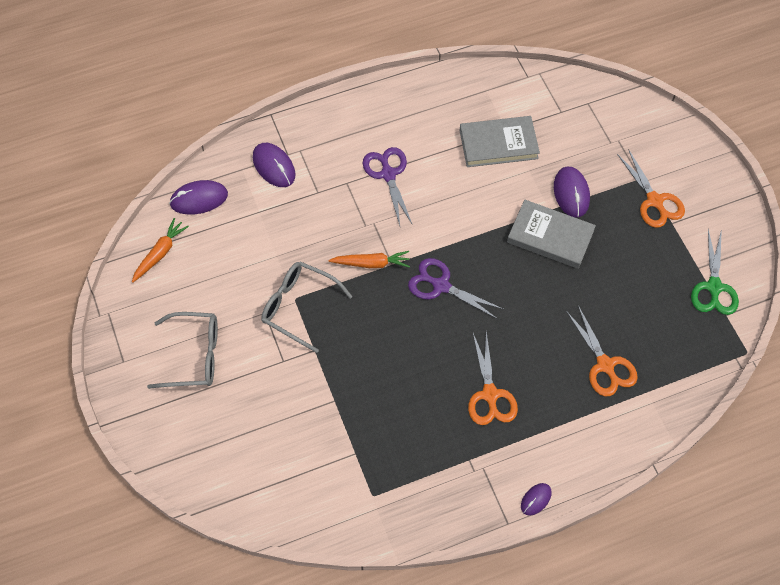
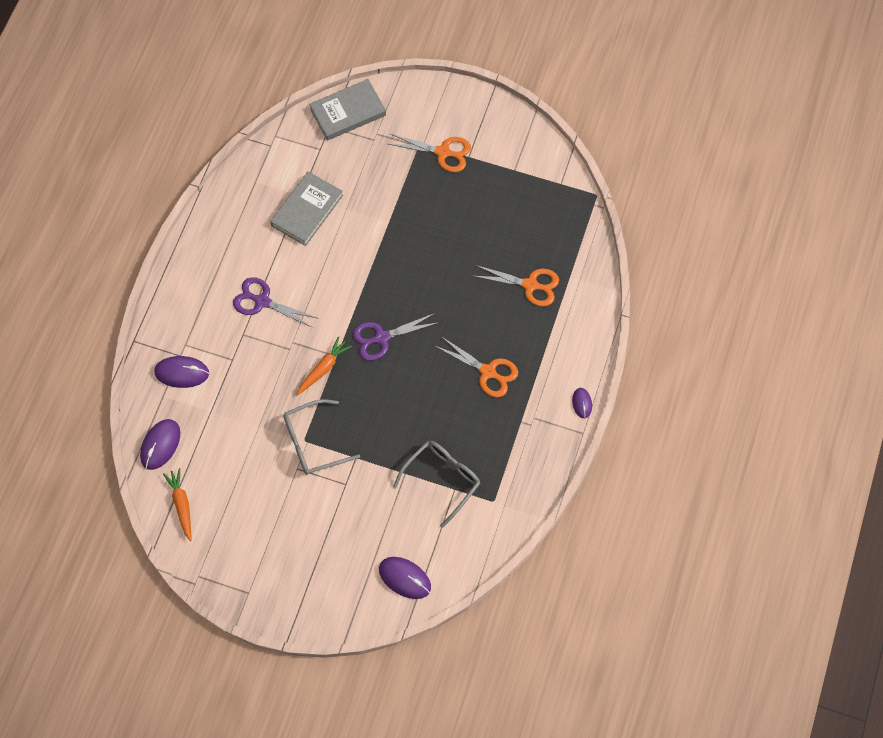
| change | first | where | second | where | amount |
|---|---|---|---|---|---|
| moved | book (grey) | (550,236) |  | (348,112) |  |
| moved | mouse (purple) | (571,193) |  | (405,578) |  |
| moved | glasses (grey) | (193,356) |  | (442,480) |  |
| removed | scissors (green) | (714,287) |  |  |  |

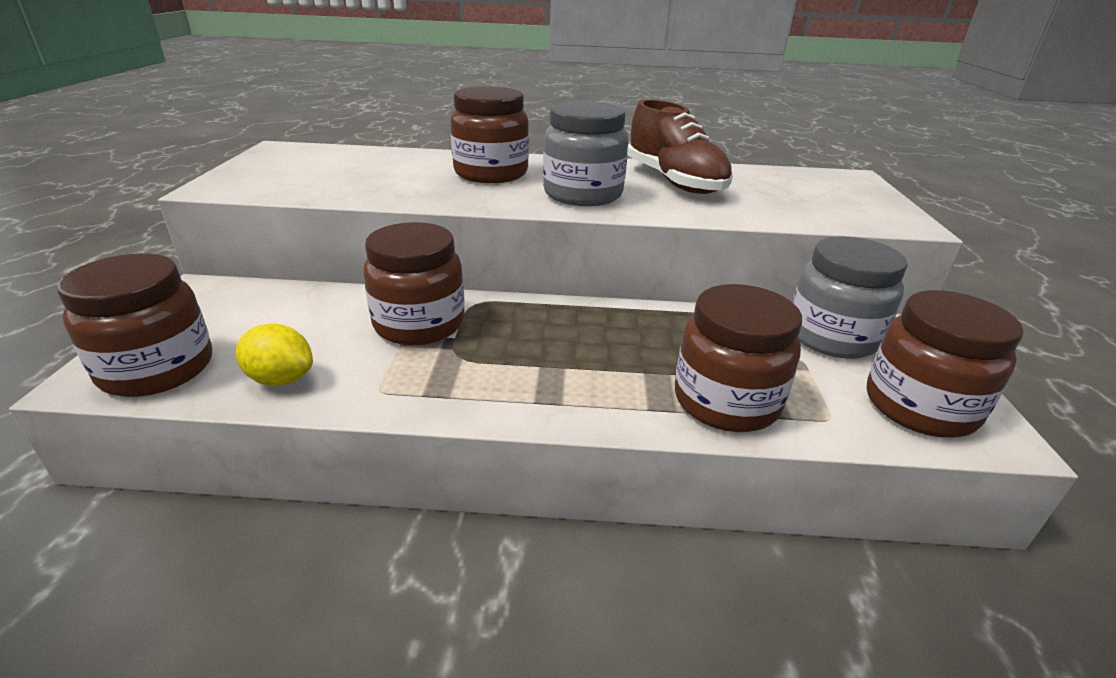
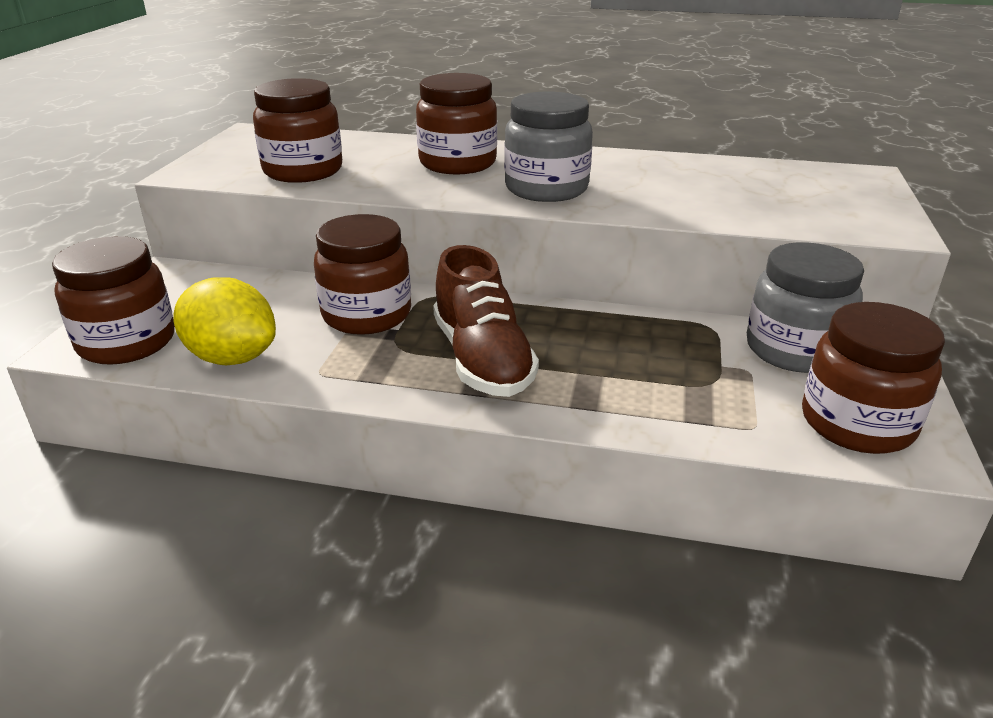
| change | first | where | second | where | amount |
|---|---|---|---|---|---|
| resized | lemon (yellow) | (281,379) |  | (232,357) | x1.51 |
| moved | jar (brown) | (726,401) |  | (303,171) |  |
| moved | shoe (brown) | (674,182) |  | (482,359) |  |

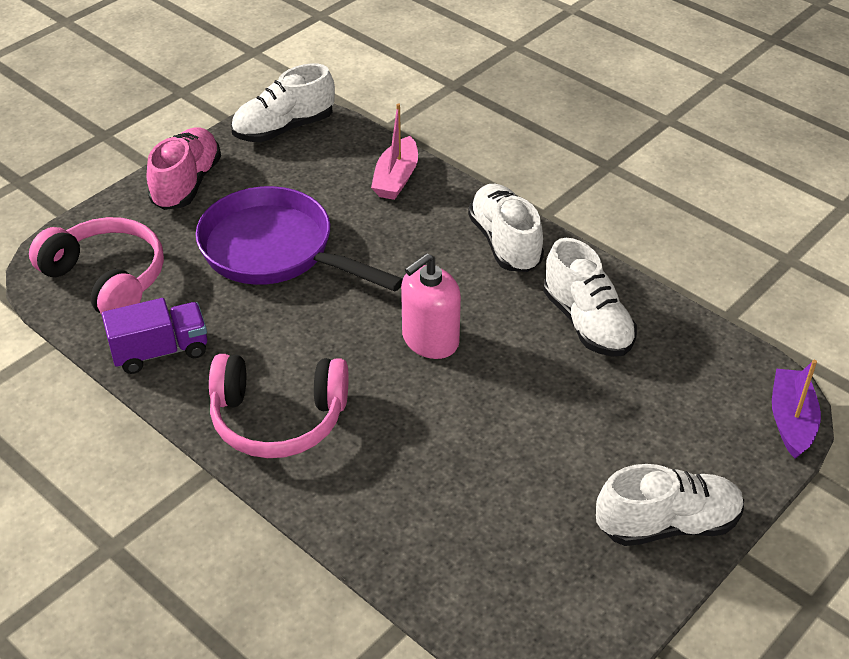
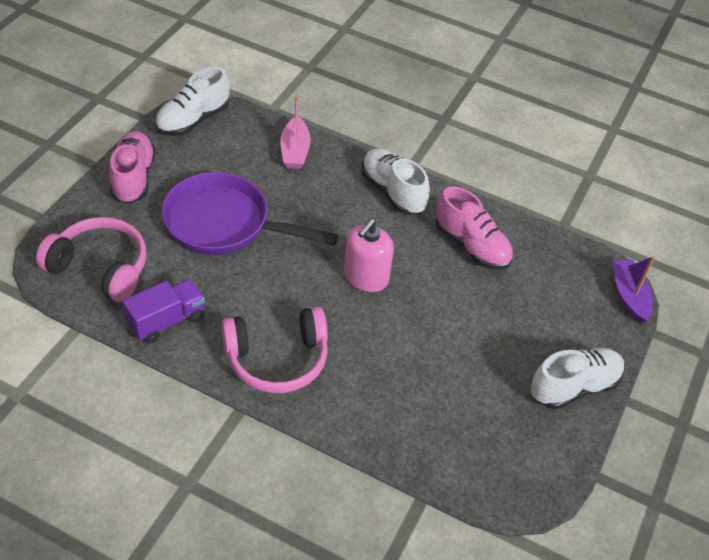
| change | first | where | second | where | amount |
|---|---|---|---|---|---|
| recoloured | shoe (white) | (587,323) | shoe (pink) | (471,246) |  |

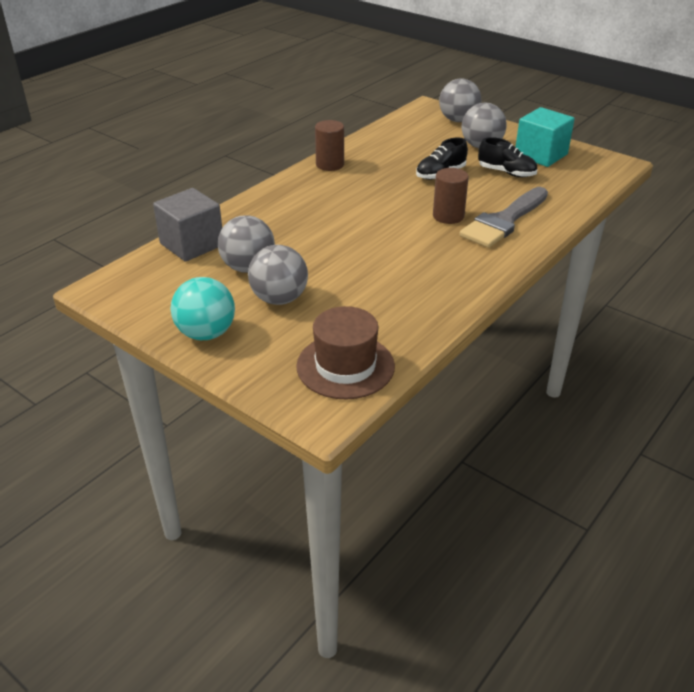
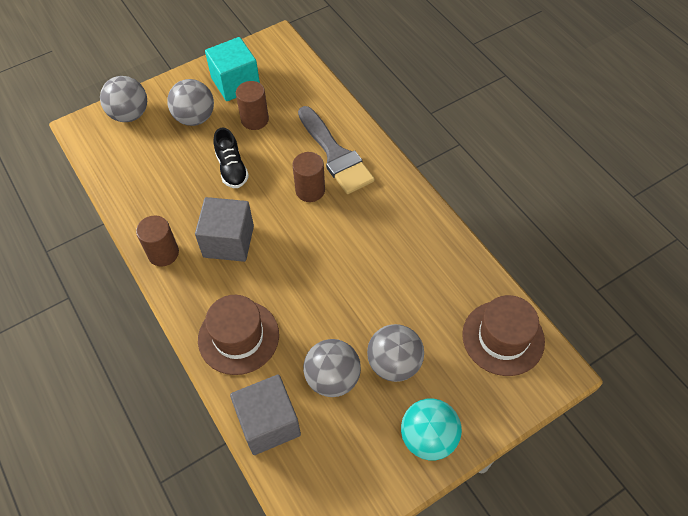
| change | first | where | second | where | amount |
|---|---|---|---|---|---|
| added |  |  | cube (grey) | (228,241) |  |
| added |  |  | hat (brown) | (238,337) |  |
| replaced | shoe (black) | (506,173) | cylinder (brown) | (255,120) |  |

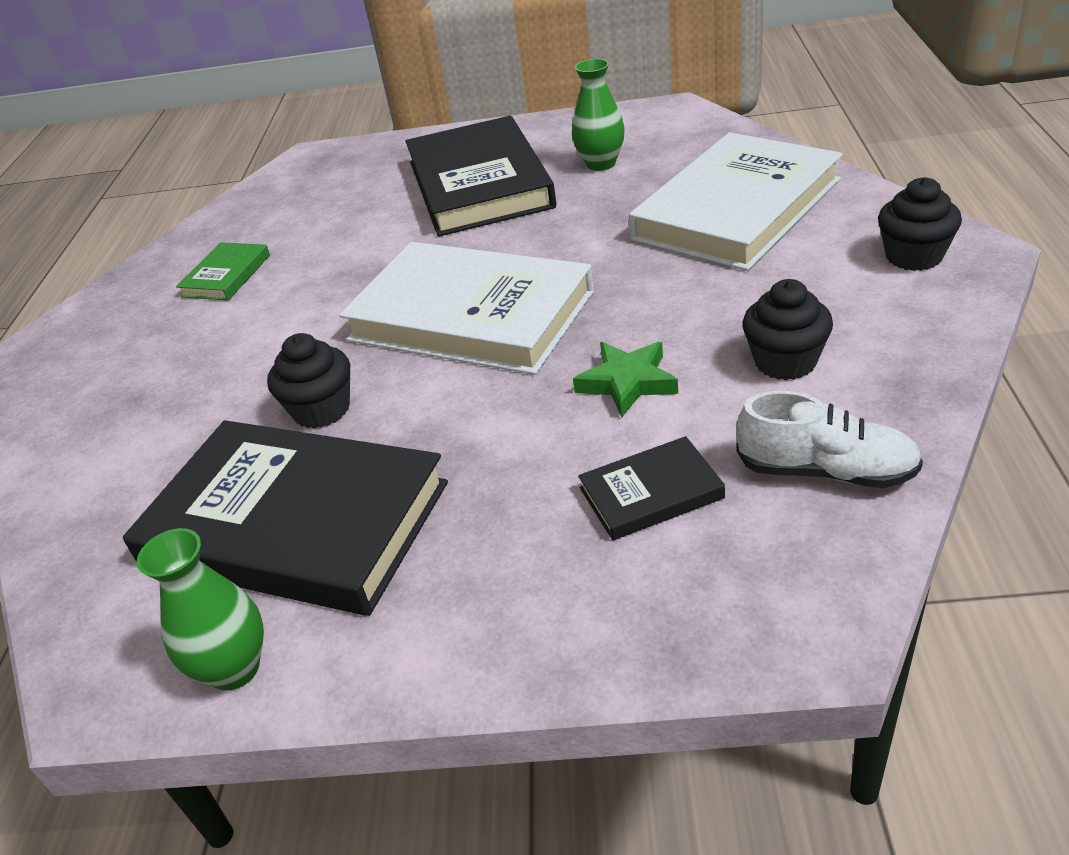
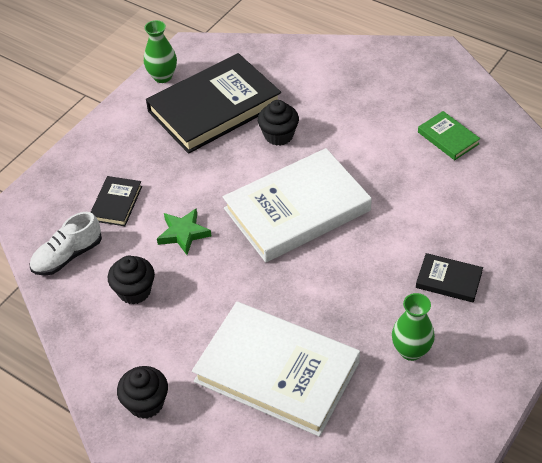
| change | first | where | second | where | amount |
|---|---|---|---|---|---|
| turned | book (white) | (736,209) |  | (277,371) | 45 degrees counterclockwise |
| resized | book (black) | (479,184) |  | (448,280) | x0.45 |

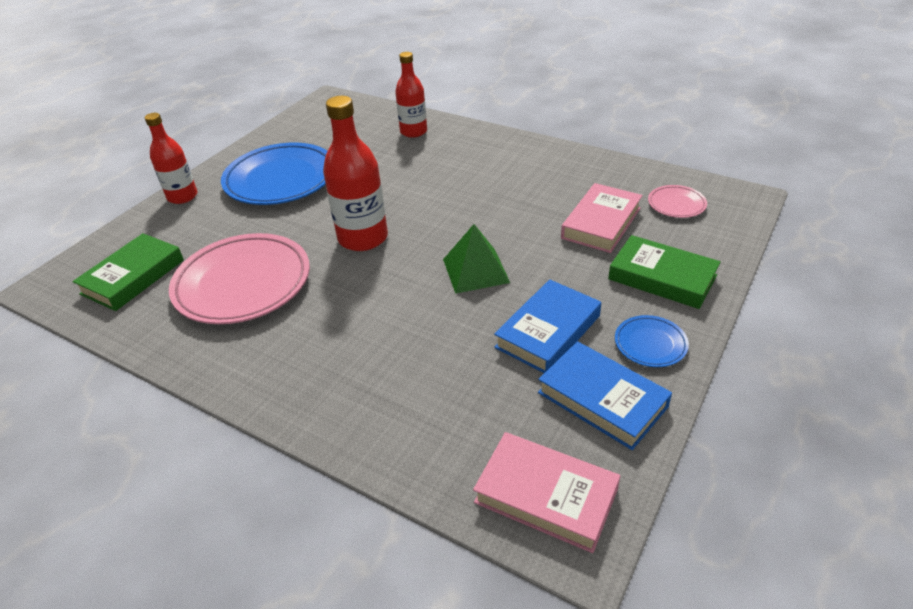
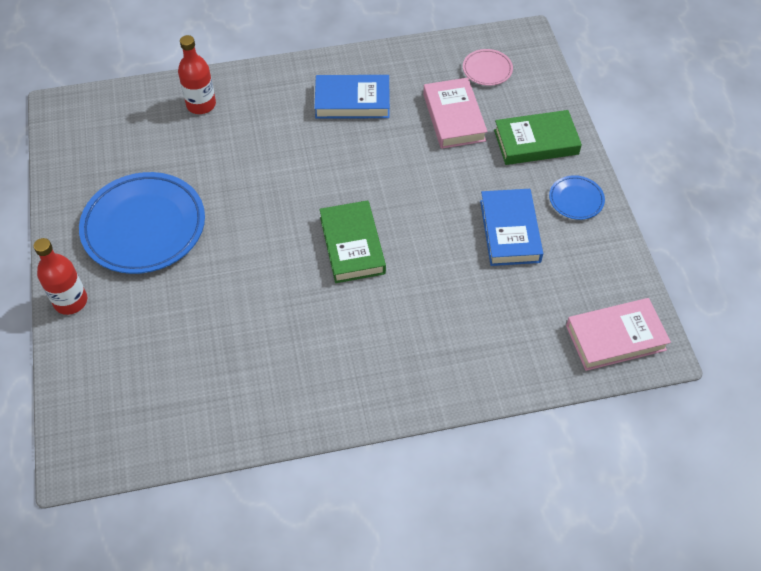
| change | first | where | second | where | amount |
|---|---|---|---|---|---|
| moved | book (blue) | (602,399) |  | (352,101) |  |
| moved | book (green) | (133,277) |  | (352,245) |  |
| removed | plate (pink) | (243,284) |  |  |  |
| removed | bottle (red) | (363,238) |  |  |  |
| removed | pyramid (green) | (475,270) |  |  |  |

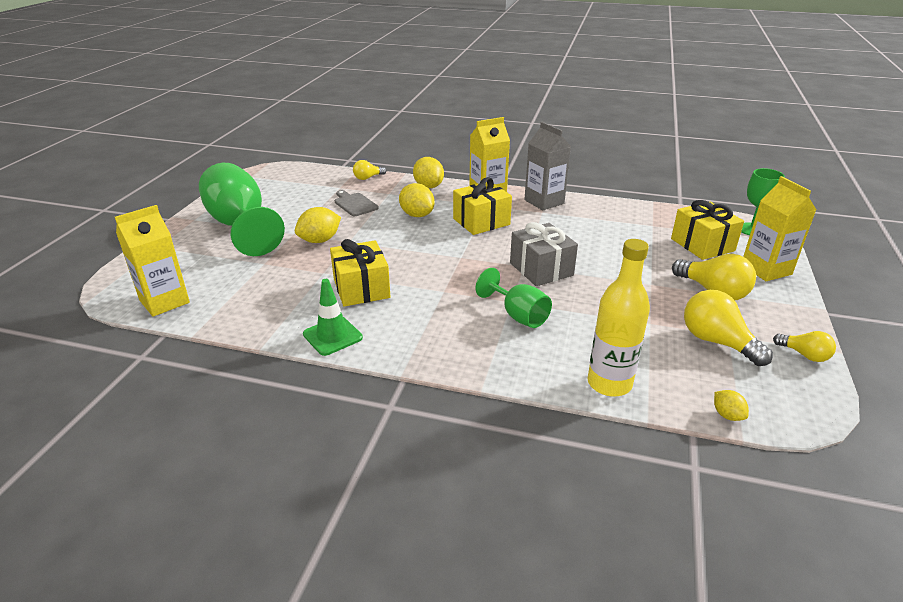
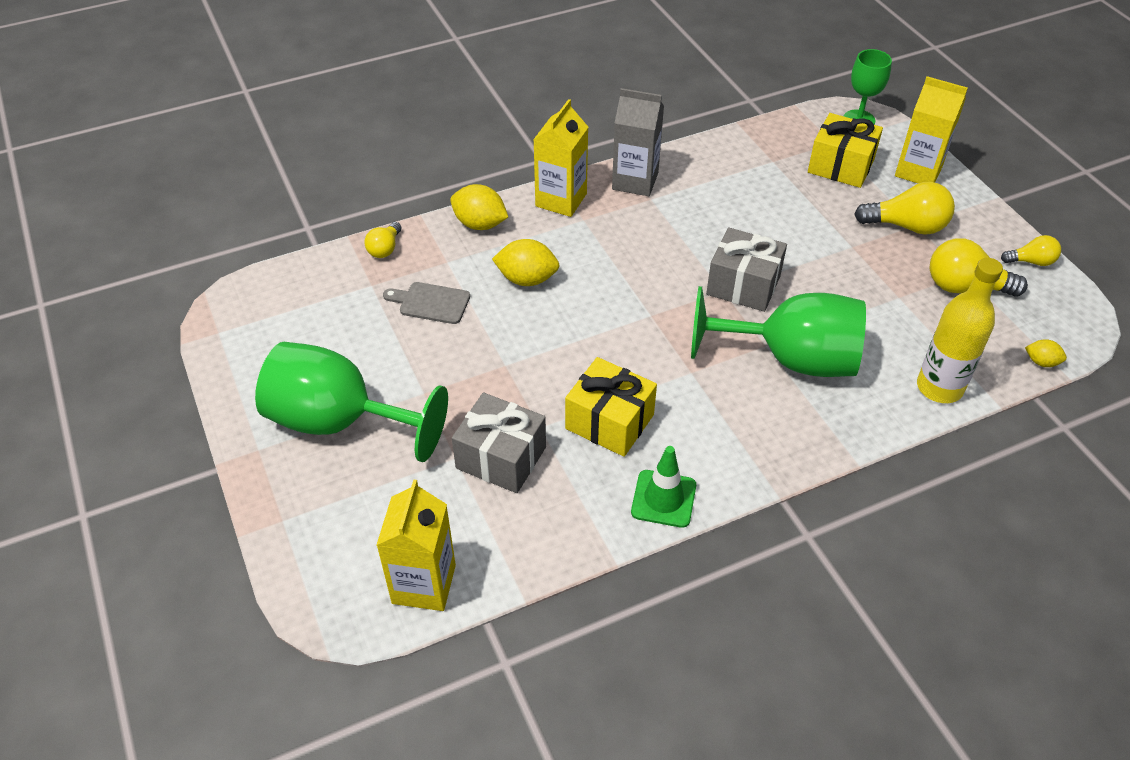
| change | first | where | second | where | amount |
|---|---|---|---|---|---|
| added |  |  | gift (grey) | (501,458) |  |
| resized | goblet (green) | (518,315) |  | (791,359) | x1.82 |
| removed | lemon (yellow) | (320,240) |  |  |  |
| removed | gift (yellow) | (481,222) |  |  |  |

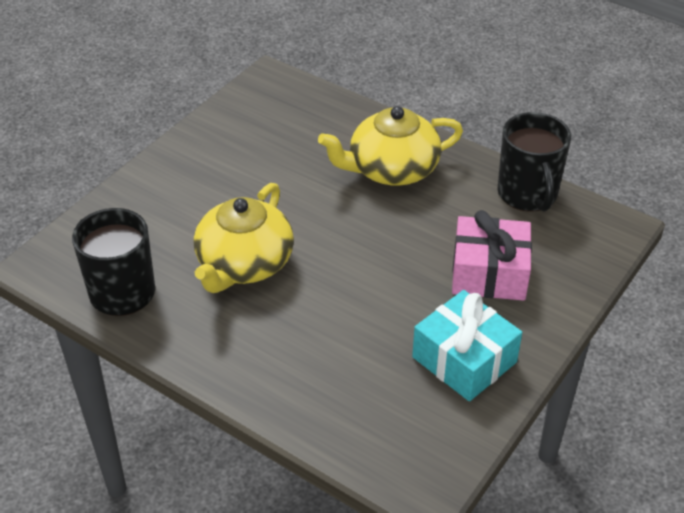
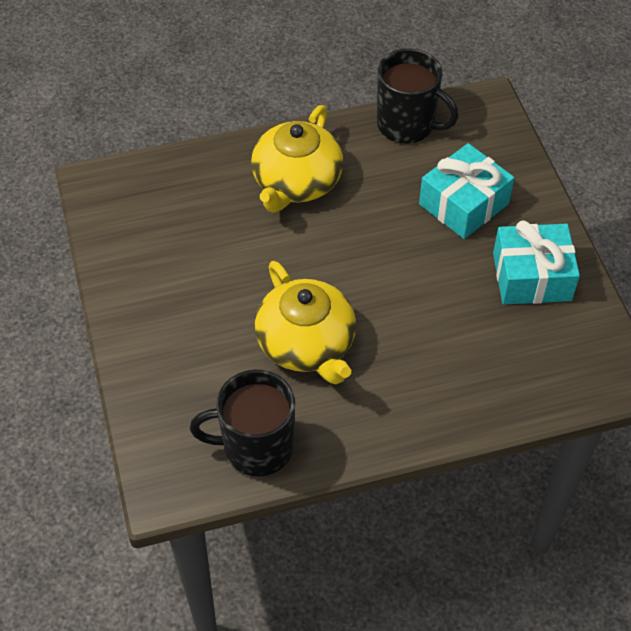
| change | first | where | second | where | amount |
|---|---|---|---|---|---|
| recoloured | gift (pink) | (489,273) | gift (turquoise) | (463,204) |  |

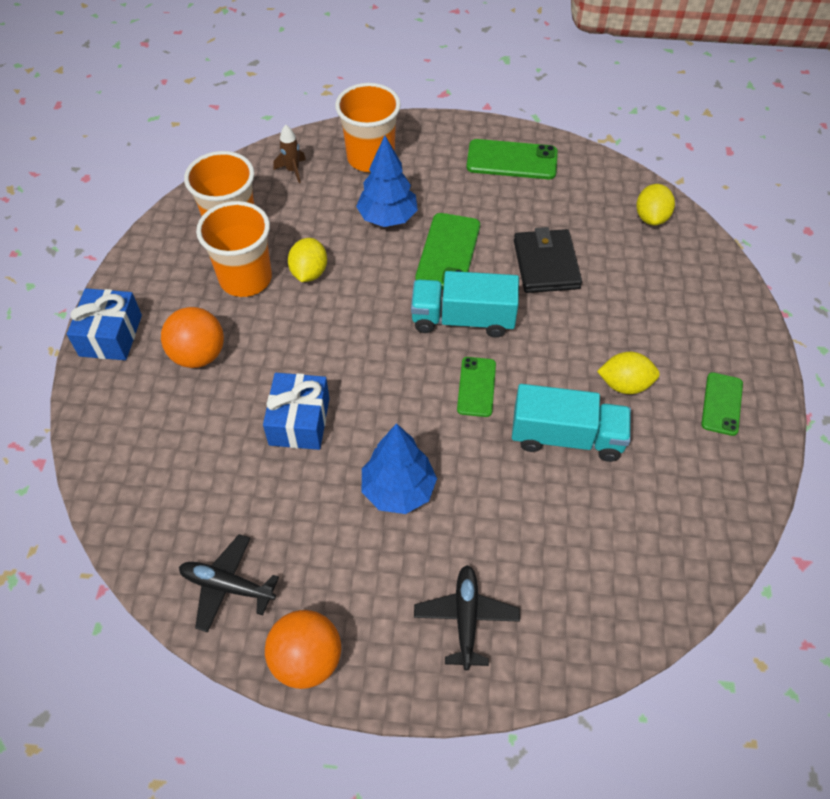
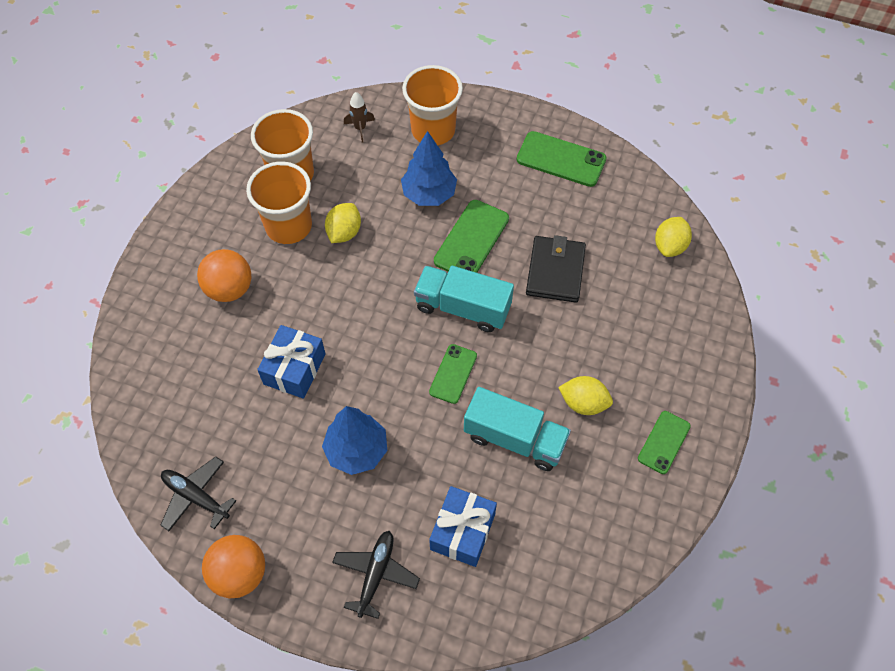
| change | first | where | second | where | amount |
|---|---|---|---|---|---|
| moved | gift (blue) | (110,335) |  | (462,531) |  |

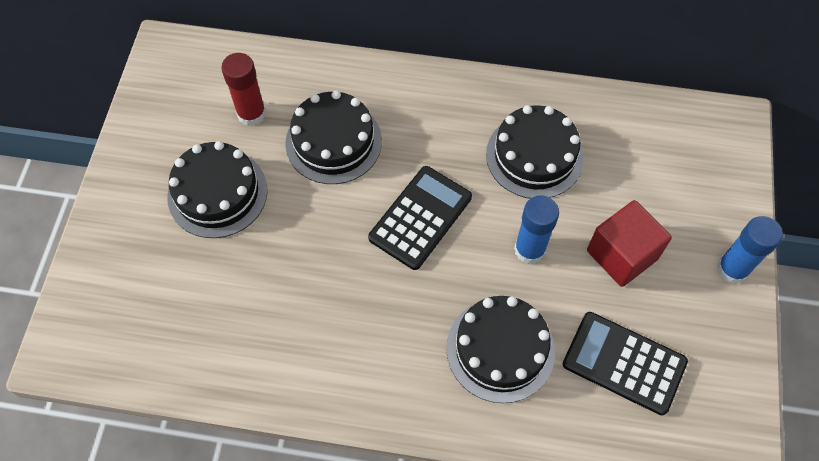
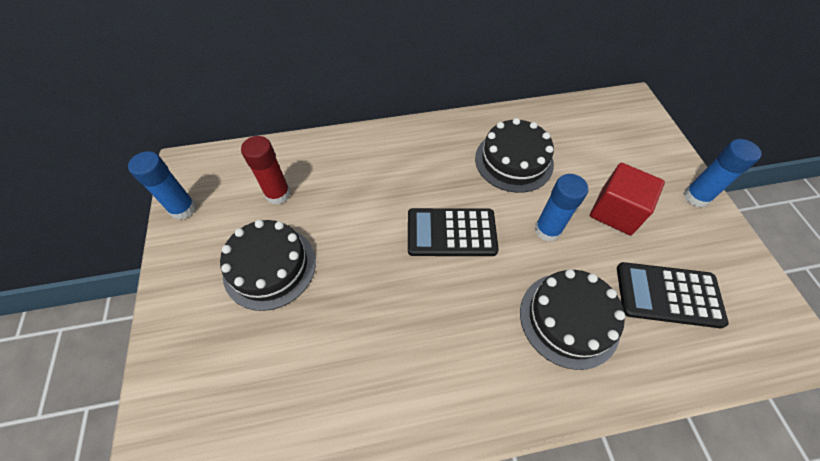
| change | first | where | second | where | amount |
|---|---|---|---|---|---|
| added |  |  | glue stick (blue) | (183,209) |  |
| turned | calculator (black) | (420,218) |  | (451,232) | 105 degrees counterclockwise |
| removed | cake (black) | (333,142) |  |  |  |

